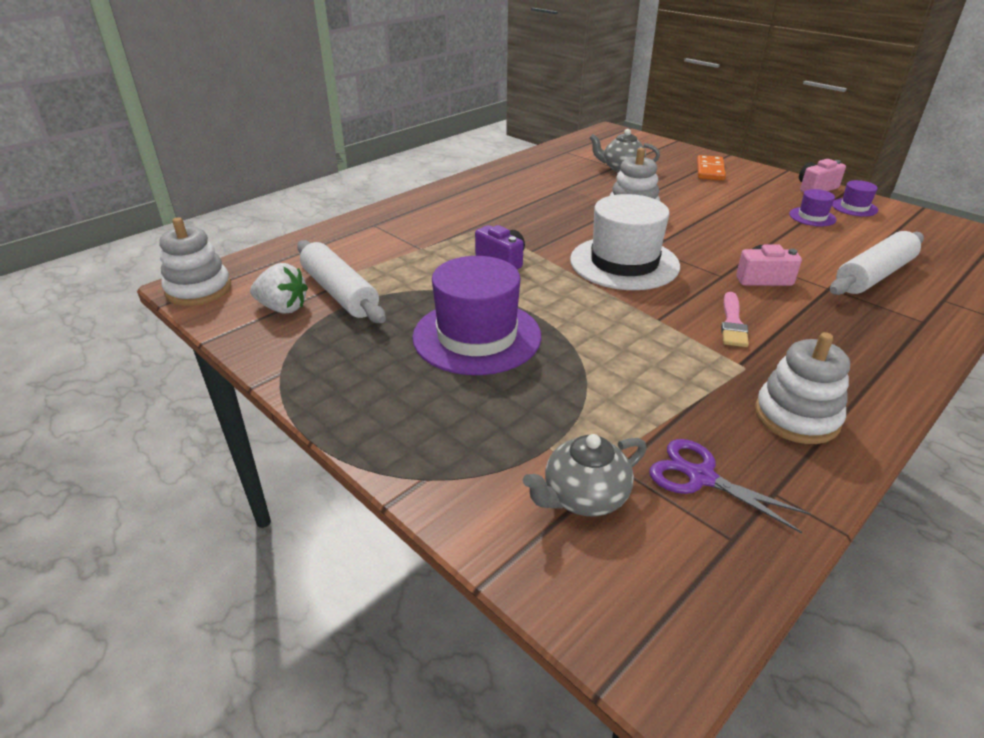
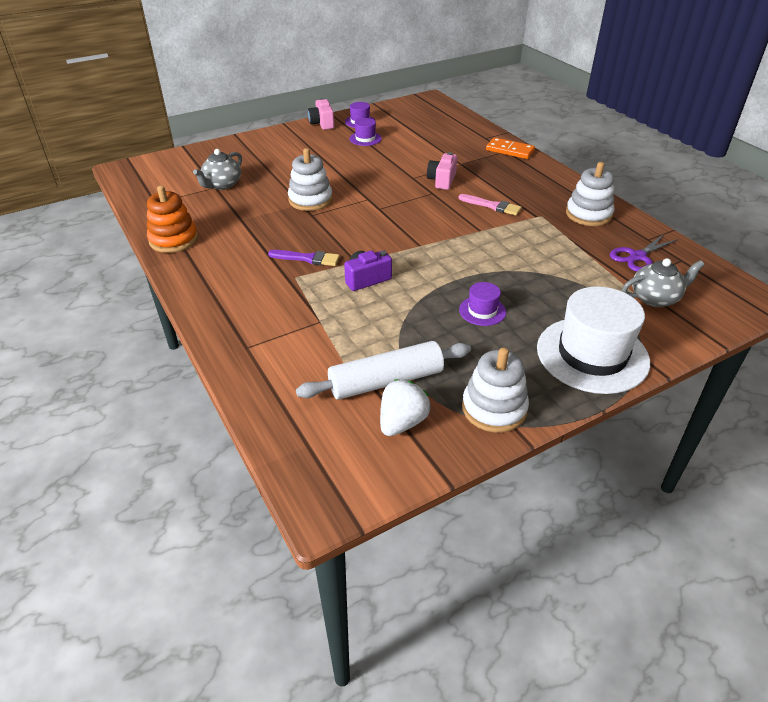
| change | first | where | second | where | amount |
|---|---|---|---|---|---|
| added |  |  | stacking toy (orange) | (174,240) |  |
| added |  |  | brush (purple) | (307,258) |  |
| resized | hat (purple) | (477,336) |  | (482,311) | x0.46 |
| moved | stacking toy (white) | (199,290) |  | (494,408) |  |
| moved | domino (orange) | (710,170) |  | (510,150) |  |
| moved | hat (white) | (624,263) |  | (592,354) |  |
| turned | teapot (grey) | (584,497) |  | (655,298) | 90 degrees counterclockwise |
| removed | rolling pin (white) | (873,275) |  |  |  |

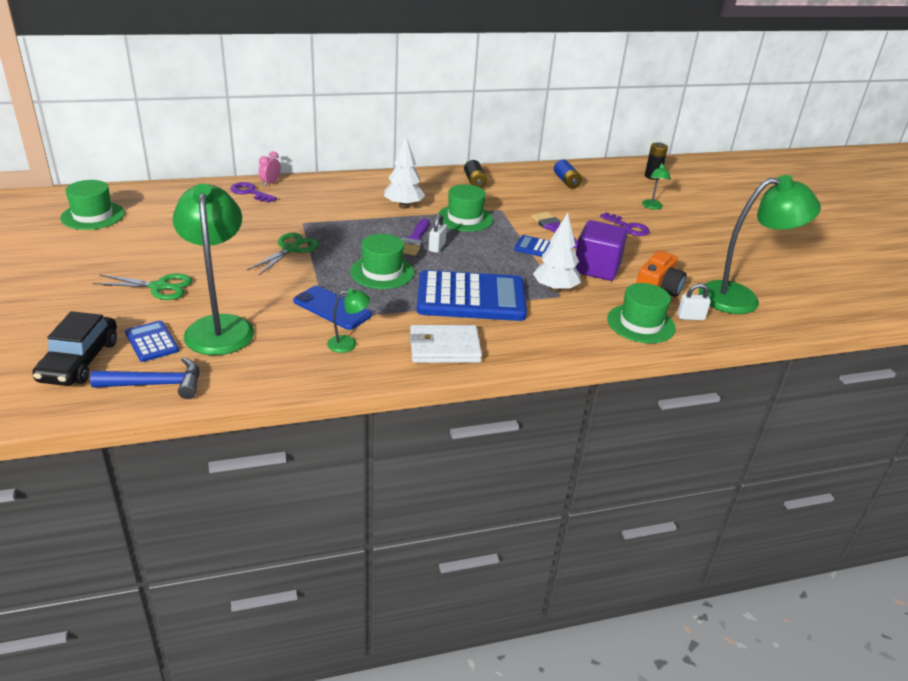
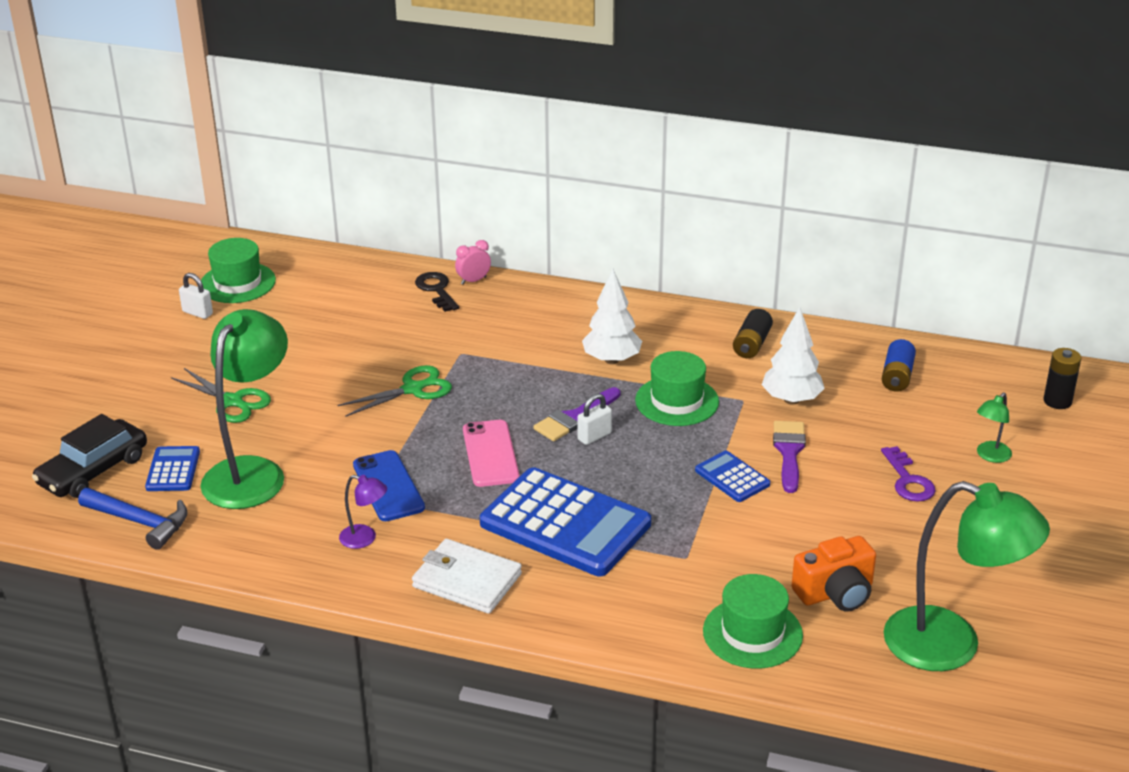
| change | first | where | second | where | amount |
|---|---|---|---|---|---|
| moved | padlock (white) | (690,317) |  | (197,313) |  |
| recoloured | lamp (green) | (348,344) | lamp (purple) | (365,539) |  |
| recoloured | key (purple) | (250,192) | key (black) | (436,290) |  |
| replaced | hat (green) | (382,272) | phone (pink) | (490,454) |  |
| moved | tree (white) | (555,289) |  | (791,400) |  |
| removed | cube (purple) | (596,268) |  |  |  |

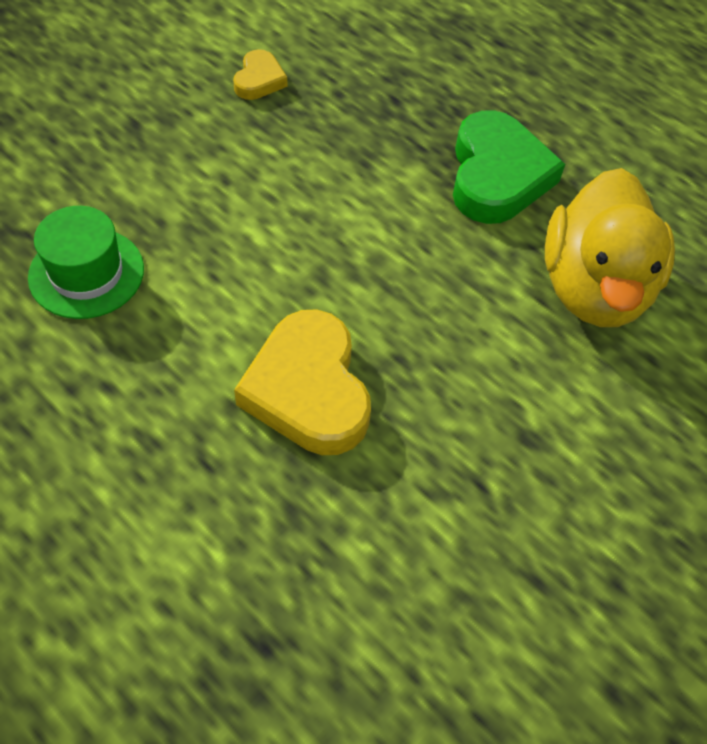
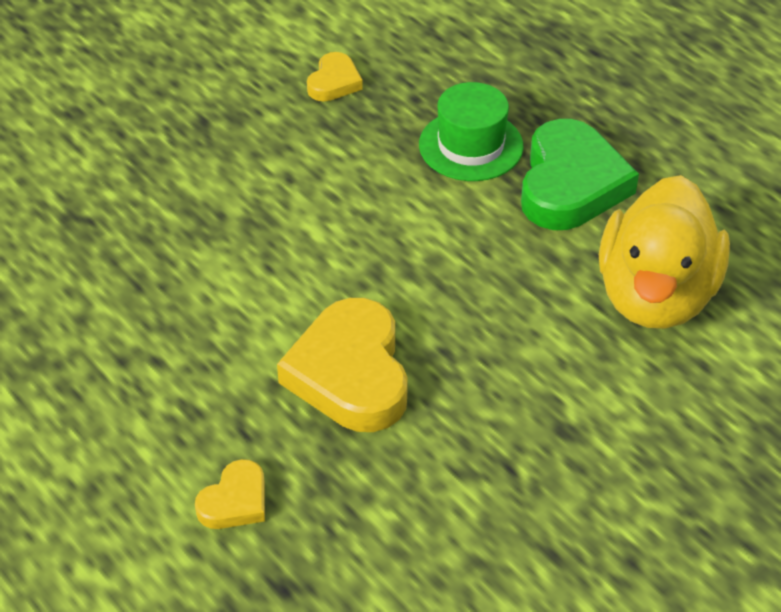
| change | first | where | second | where | amount |
|---|---|---|---|---|---|
| added |  |  | heart (yellow) | (235,501) |  |
| moved | hat (green) | (86,273) |  | (471,145) |  |

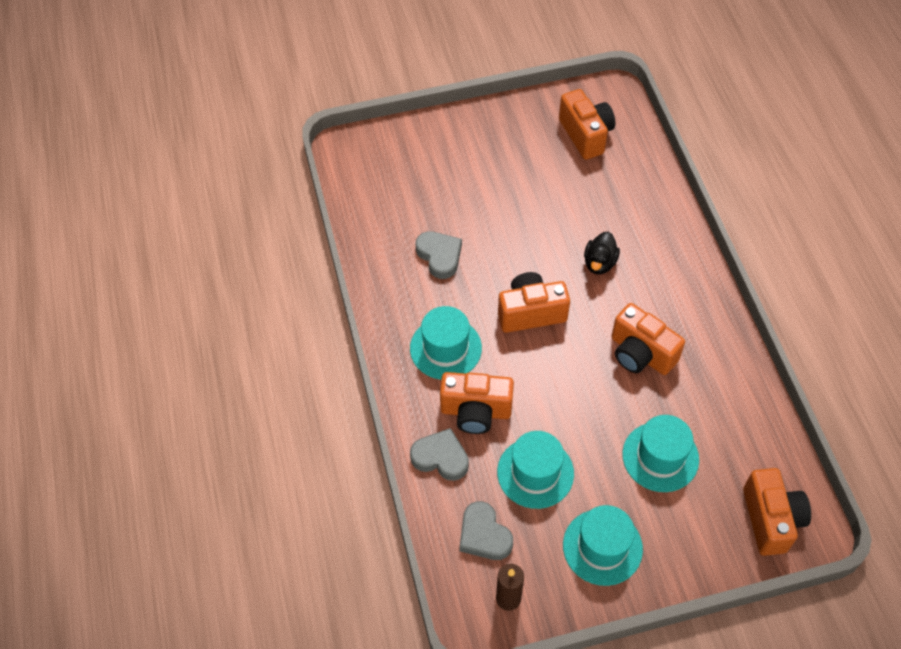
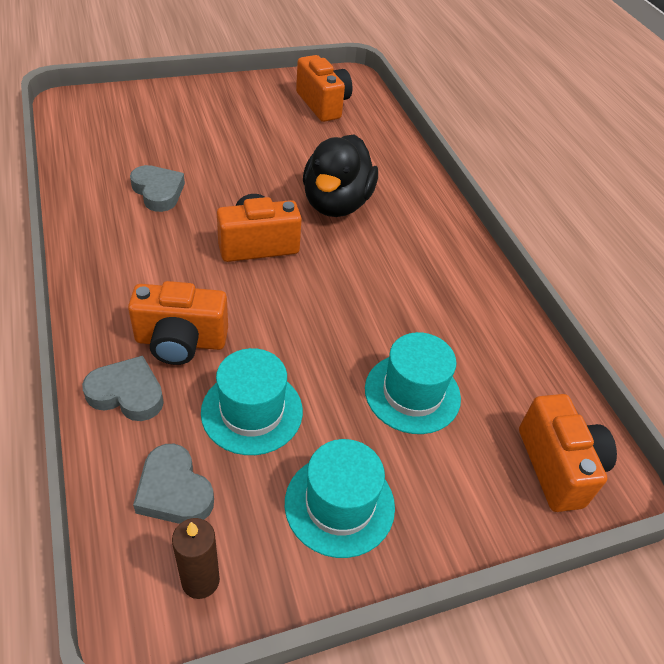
| change | first | where | second | where | amount |
|---|---|---|---|---|---|
| resized | duck (black) | (599,263) |  | (336,203) | x1.91 |
| removed | hat (turquoise) | (445,348) |  |  |  |
| removed | camera (orange) | (640,354) |  |  |  |

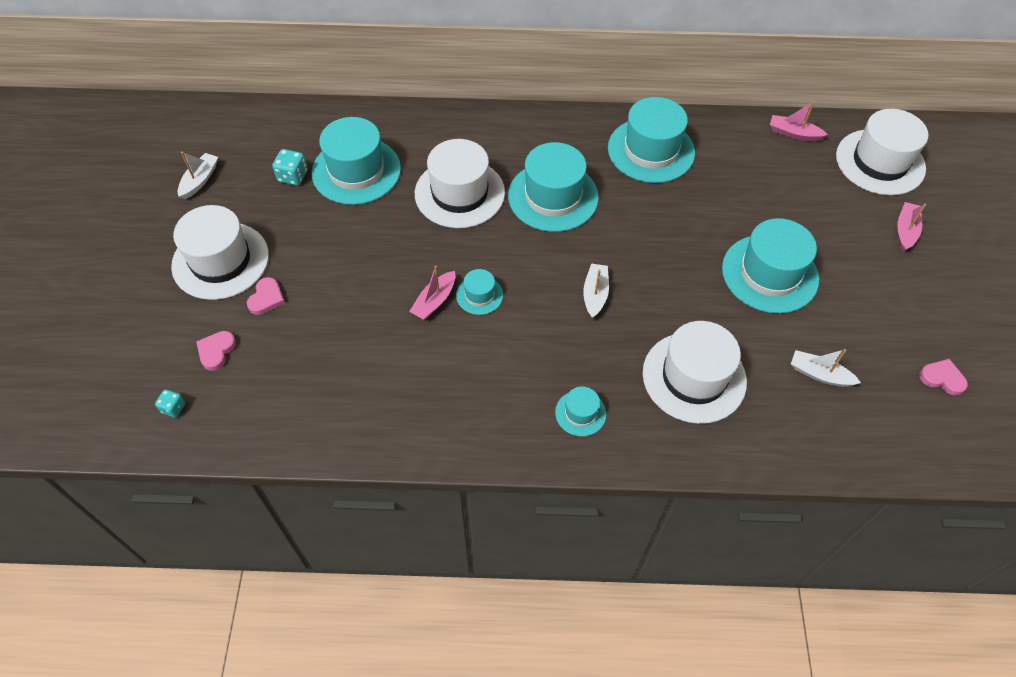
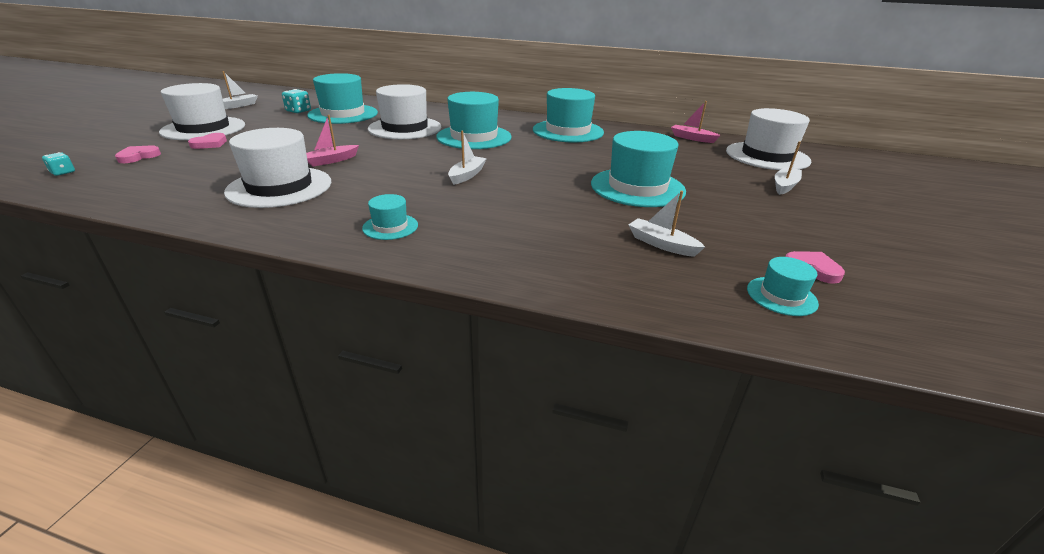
| change | first | where | second | where | amount |
|---|---|---|---|---|---|
| moved | hat (white) | (694,377) |  | (280,187) |  |
| moved | hat (turquoise) | (479,295) |  | (781,296) |  |
| recoloured | boat (pink) | (905,231) | boat (white) | (784,186) |  |

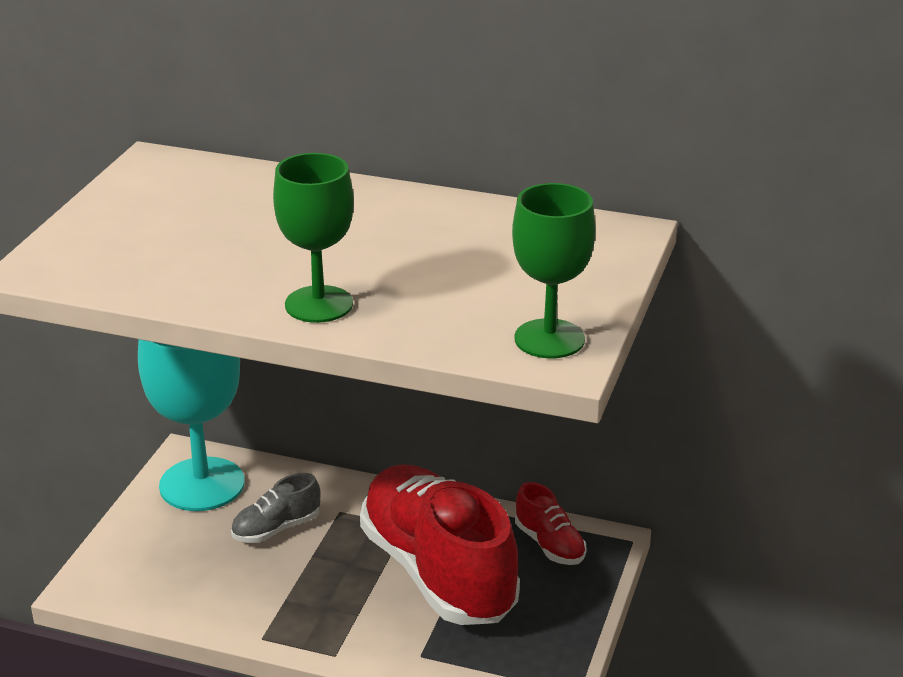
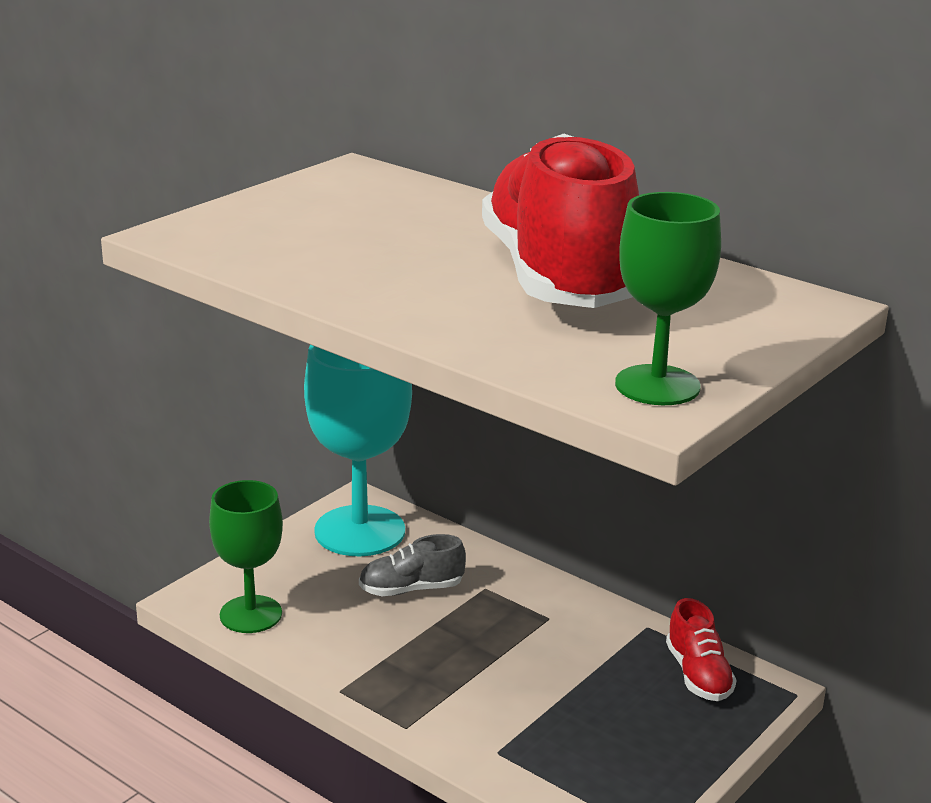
| change | first | where | second | where | amount |
|---|---|---|---|---|---|
| moved | goblet (green) | (319,304) |  | (251,614) |  |
| moved | shoe (red) | (438,572) |  | (558,278) |  |

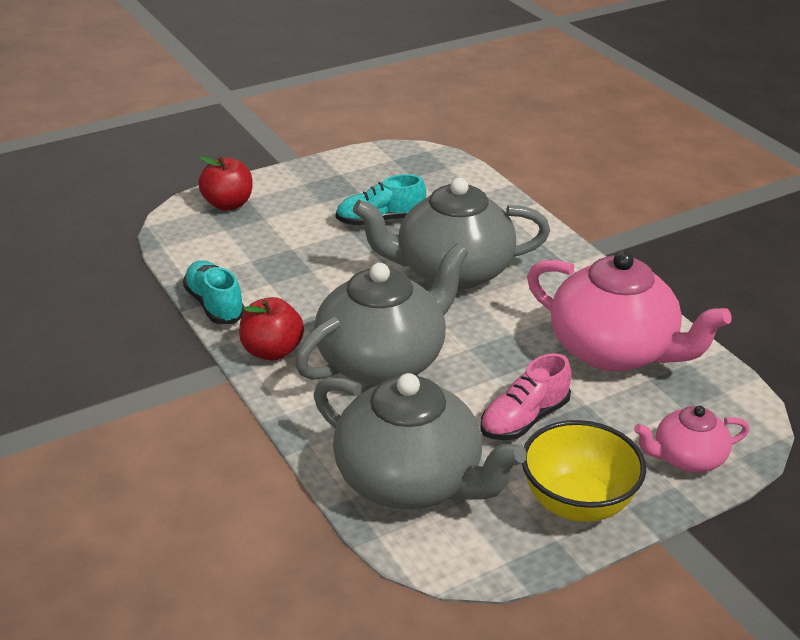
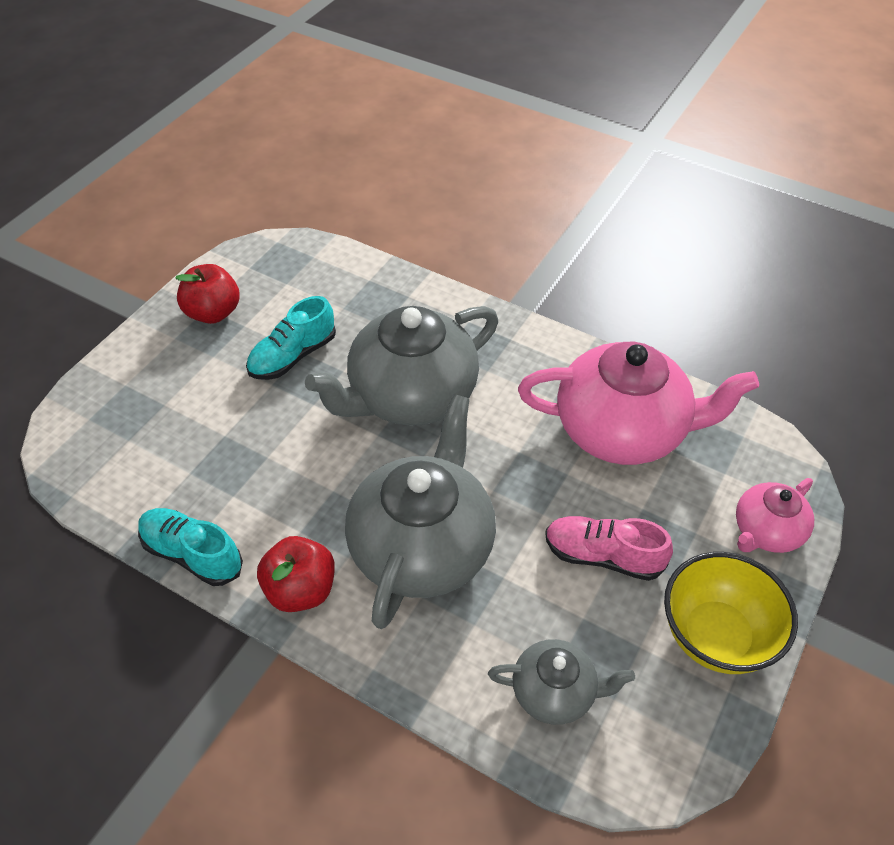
| change | first | where | second | where | amount |
|---|---|---|---|---|---|
| moved | apple (red) | (228,204) |  | (213,313) |  |
| resized | teapot (grey) | (411,481) |  | (555,692) | x0.52 |
| turned | shoe (pink) | (524,419) |  | (603,556) | 90 degrees clockwise |

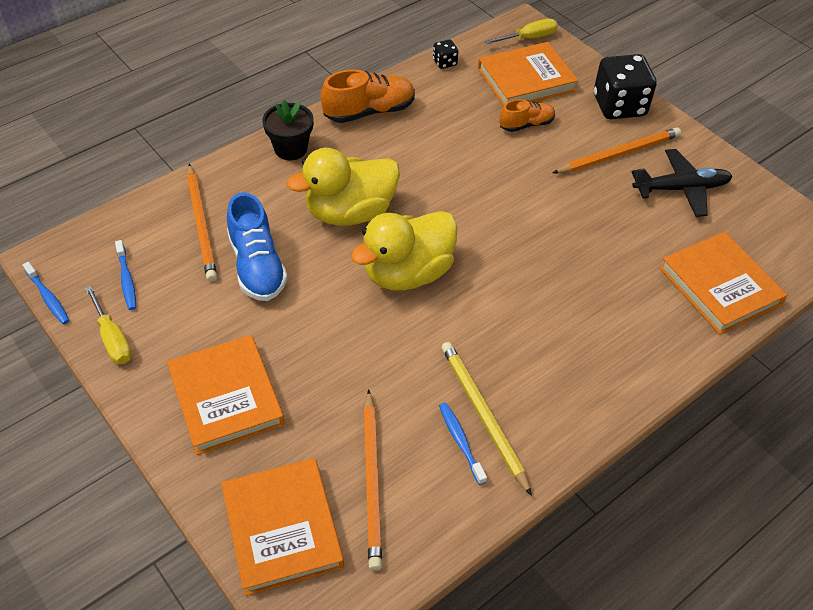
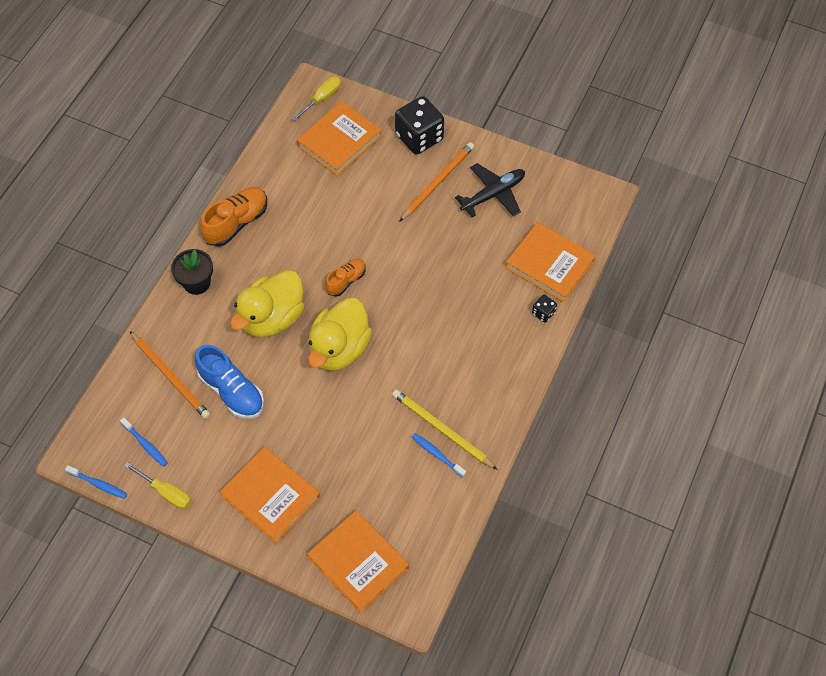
| change | first | where | second | where | amount |
|---|---|---|---|---|---|
| moved | shoe (orange) | (526,125) |  | (346,281) |  |
| moved | dice (black) | (444,62) |  | (543,313) |  |
| removed | pencil (orange) | (372,480) |  |  |  |

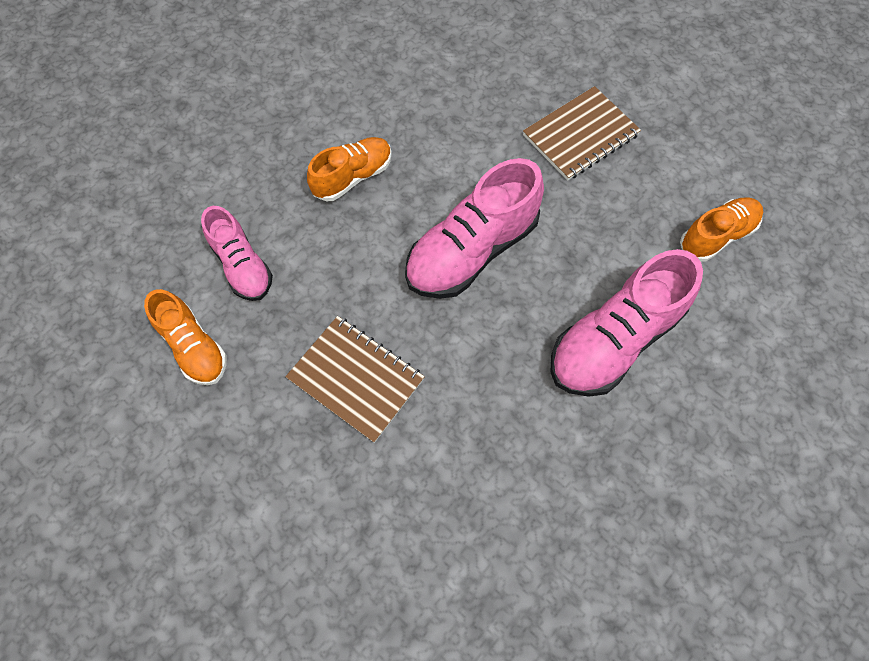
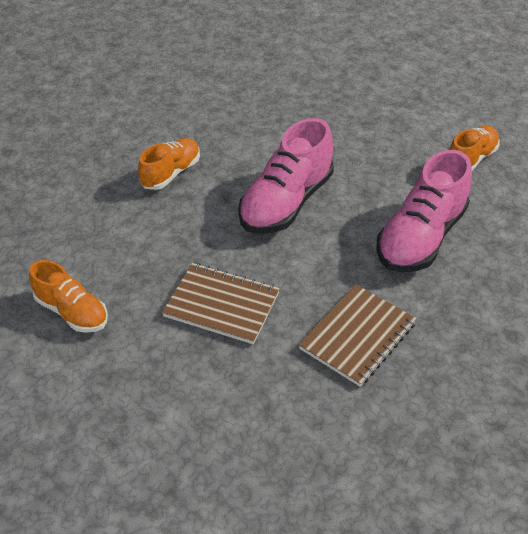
| change | first | where | second | where | amount |
|---|---|---|---|---|---|
| moved | notebook (brown) | (580,135) |  | (357,336) |  |
| removed | shoe (pink) | (242,266) |  |  |  |

